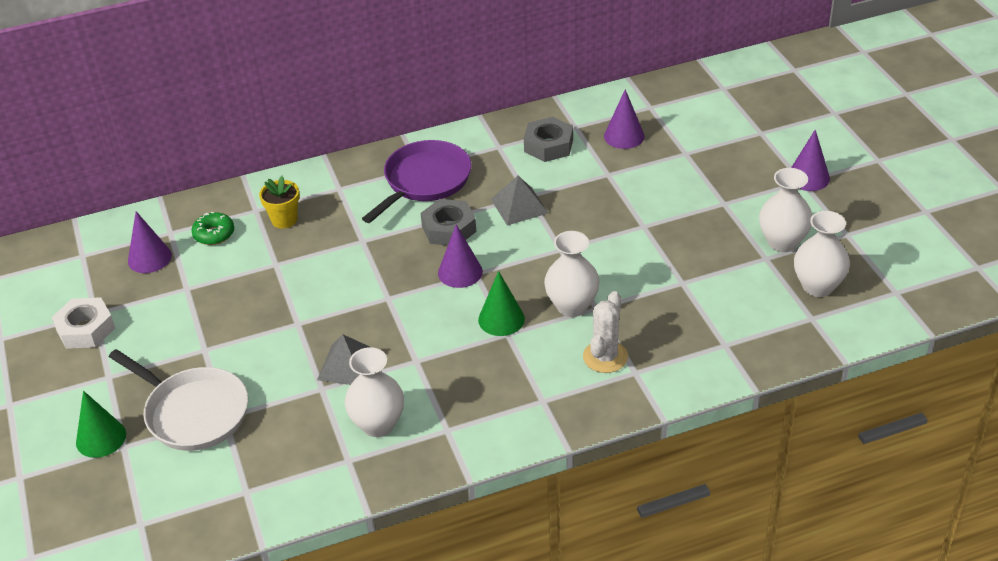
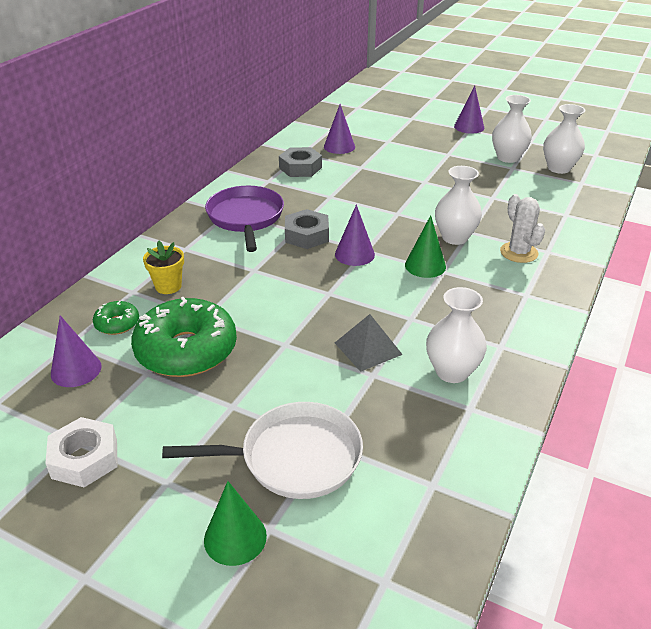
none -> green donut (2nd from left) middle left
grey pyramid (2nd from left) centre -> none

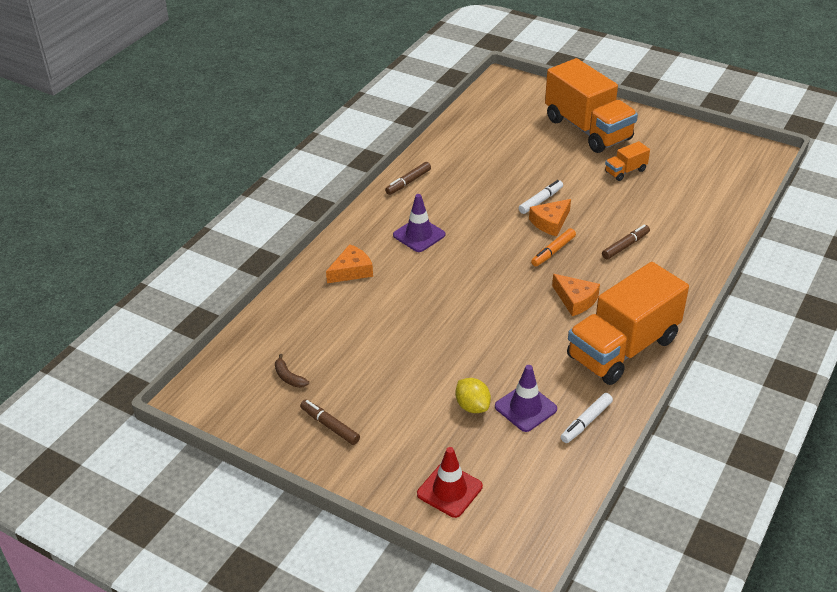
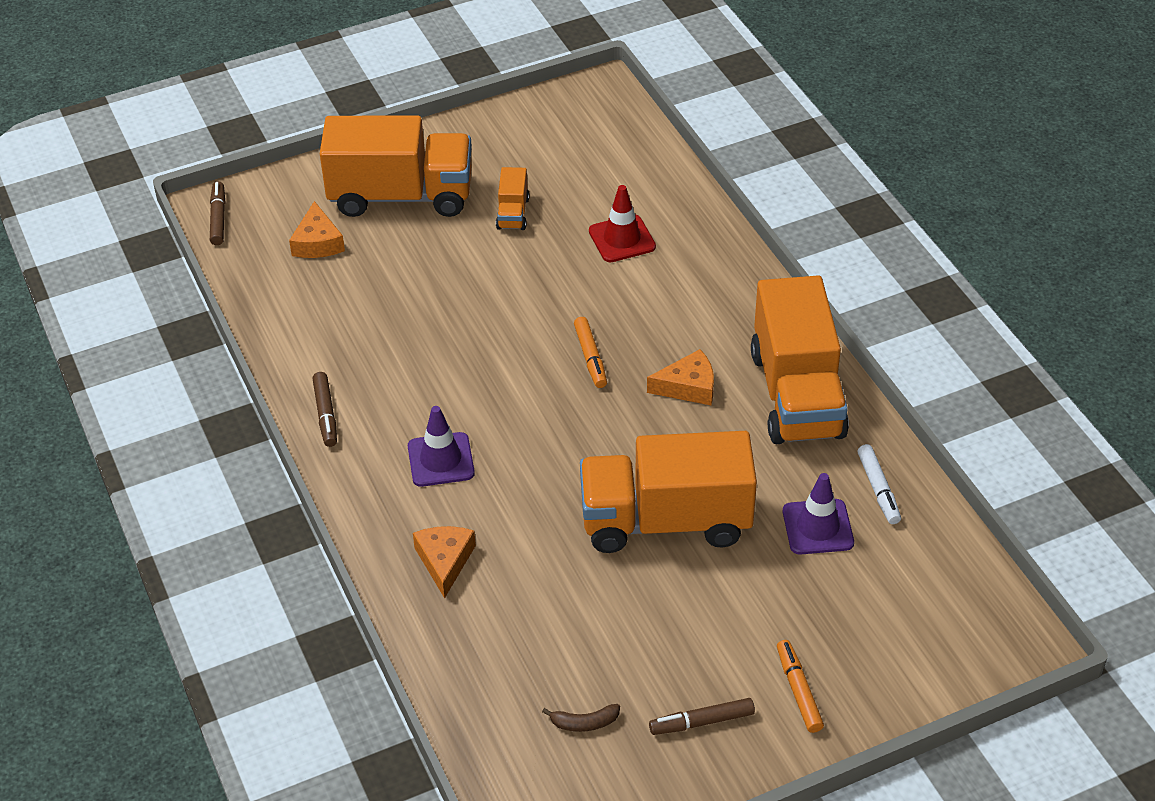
brown marker (3rd from left in the first image) middle right -> brown marker (1st from left) top left, moved
orange cheese (2nd from left in the first image) centre -> orange cheese (1st from left) top left, moved
none -> orange truck (3rd from left) centre
red traffic cone bottom centre -> red traffic cone top centre, moved
none -> orange marker (2nd from left) bottom right
yellow lemon bottom centre -> none
white marker (1st from left) top centre -> none

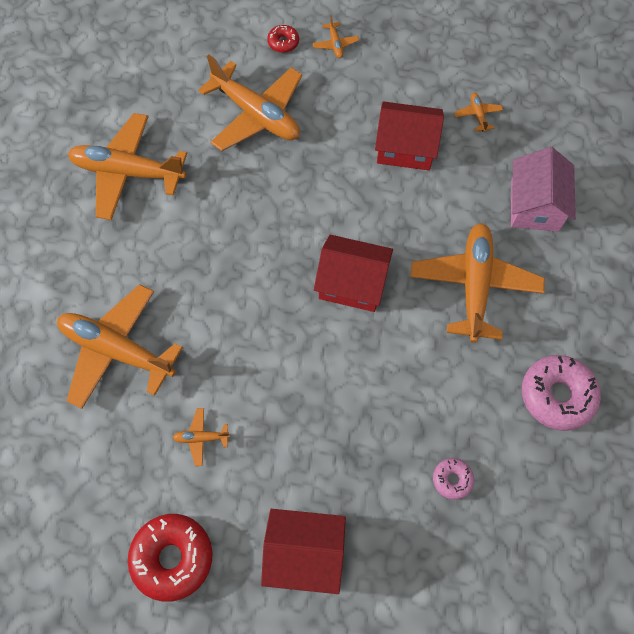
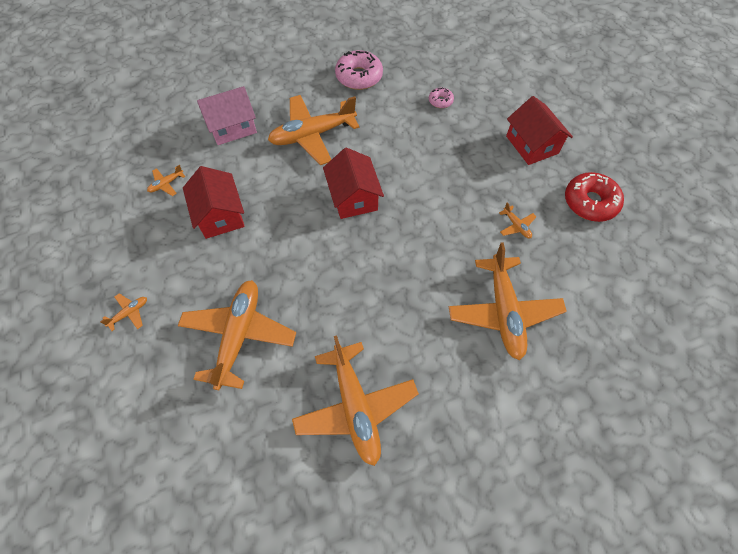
red donut (2nd from left) top centre -> none

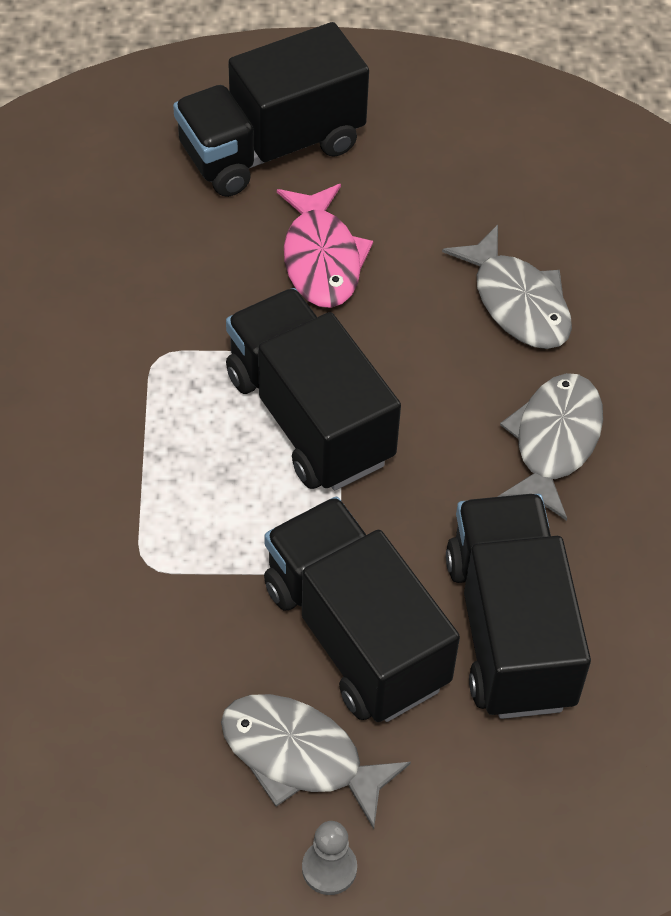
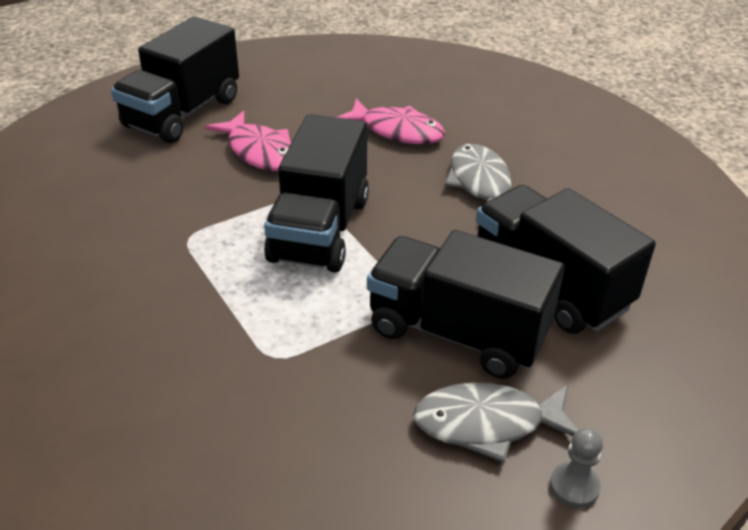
black truck (2nd from left) centre, 105 degrees counterclockwise
grey fish (2nd from left) top right -> pink fish (2nd from left) top centre

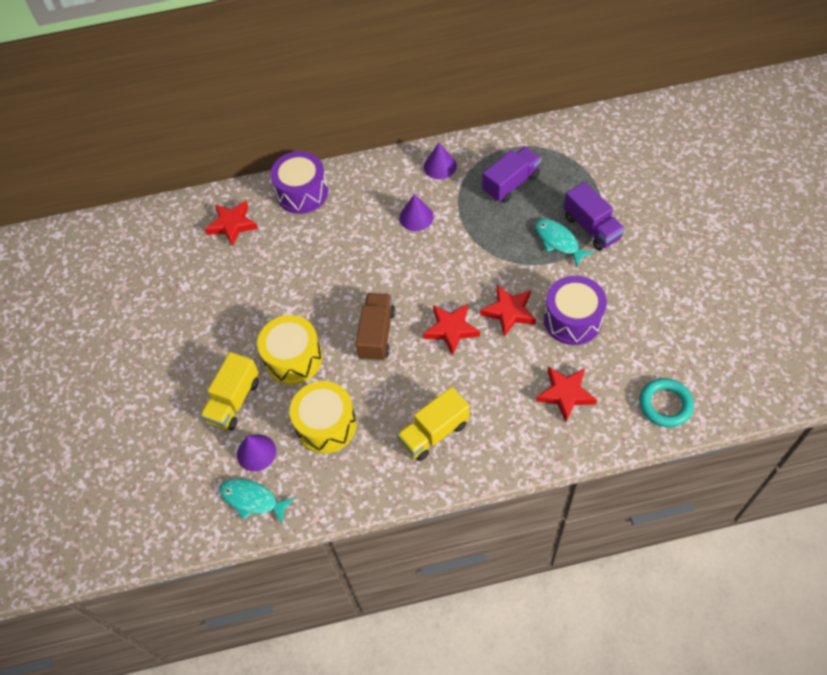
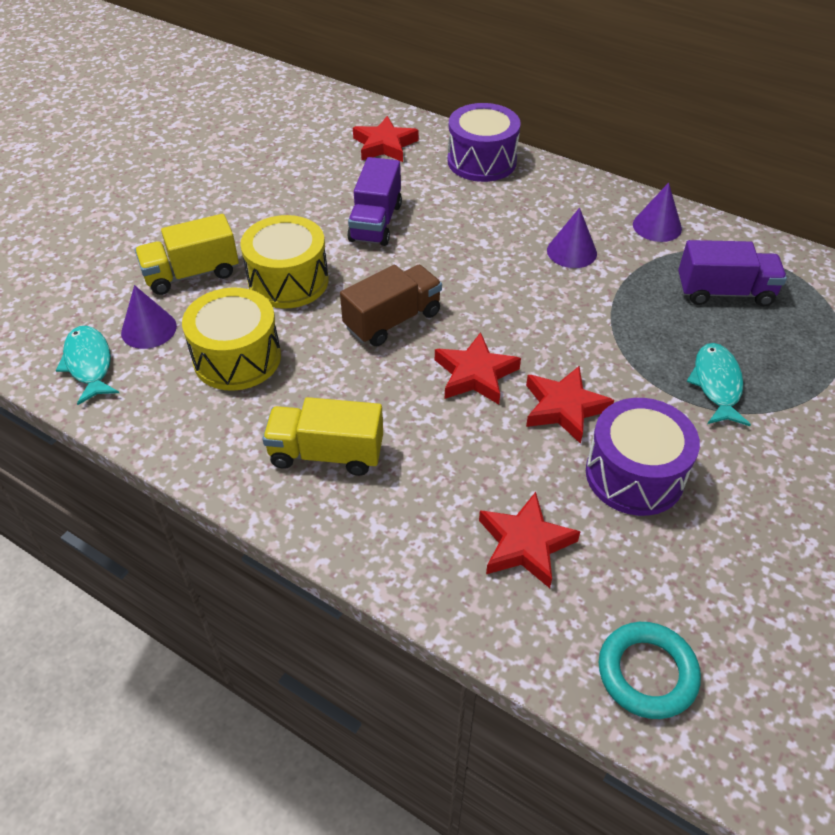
purple truck (2nd from left in the first image) top right -> purple truck (1st from left) top centre, moved

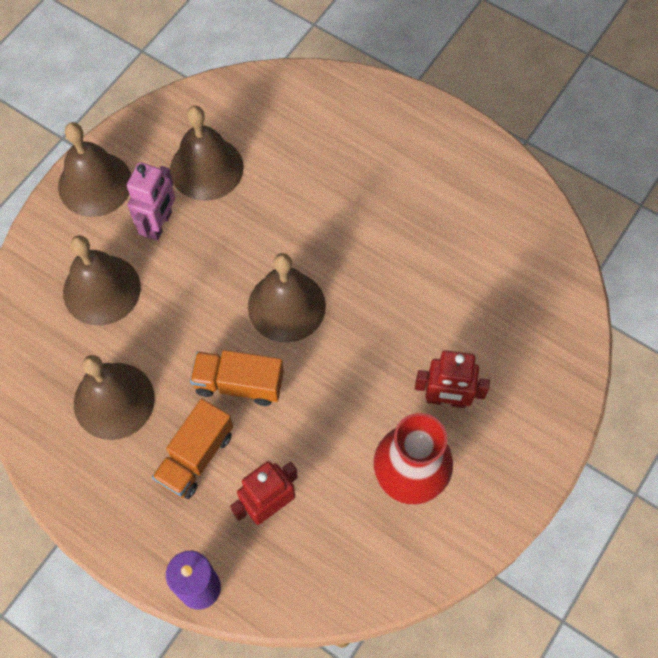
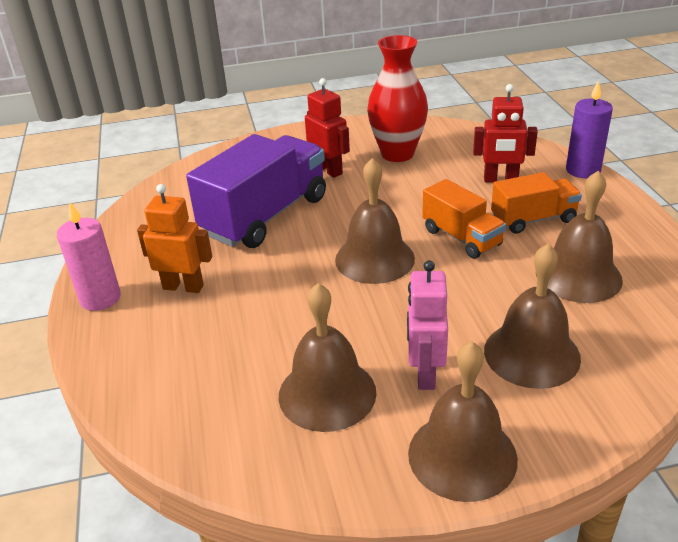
none -> pink candle middle left
none -> orange robot middle left
none -> purple truck centre
pink robot top left -> pink robot centre, 60 degrees counterclockwise

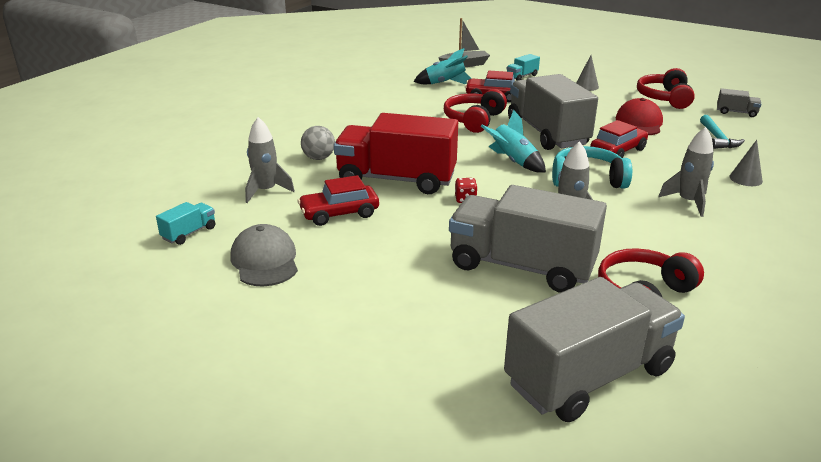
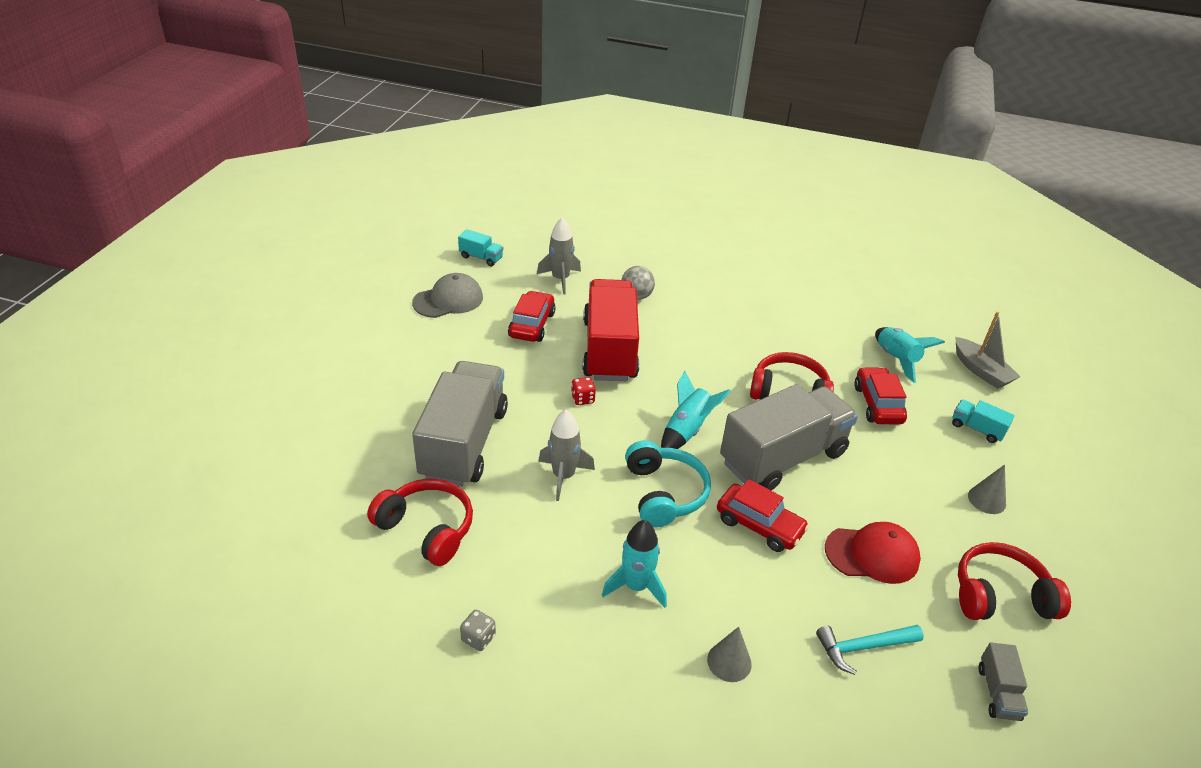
none -> grey dice bottom centre
red car (1st from left) centre, 45 degrees clockwise
grey rocket (3rd from left) middle right -> turquoise rocket (1st from left) bottom centre
grey truck (3rd from left) bottom right -> none

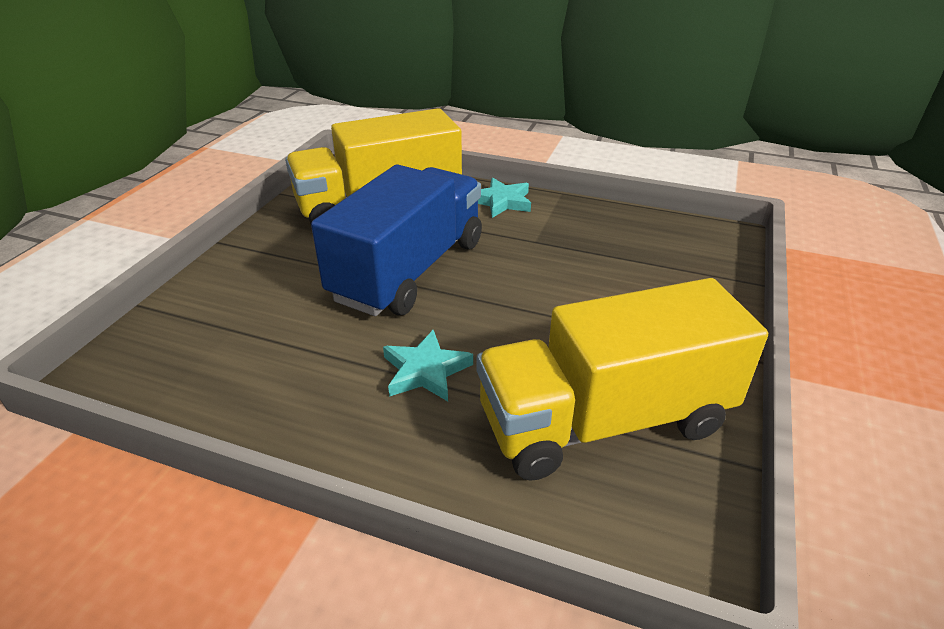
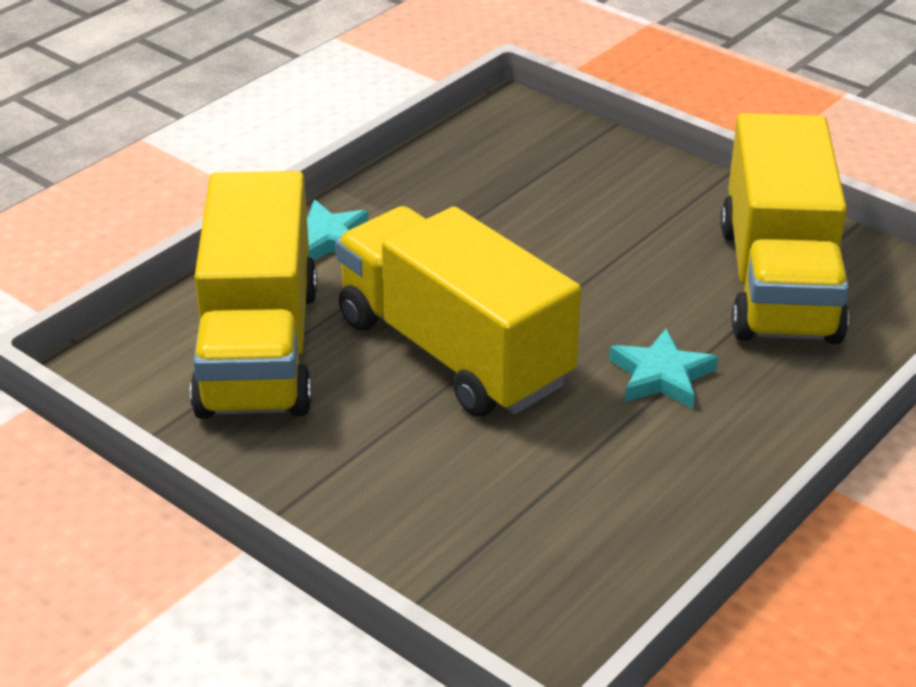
blue truck centre -> yellow truck (2nd from left) centre

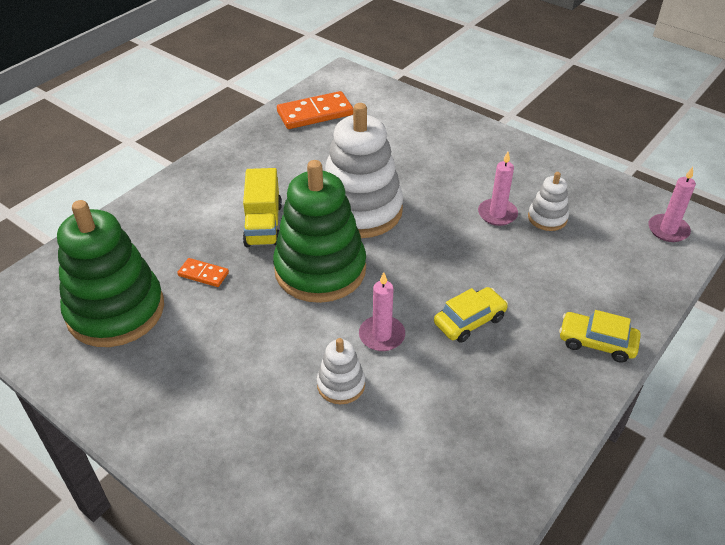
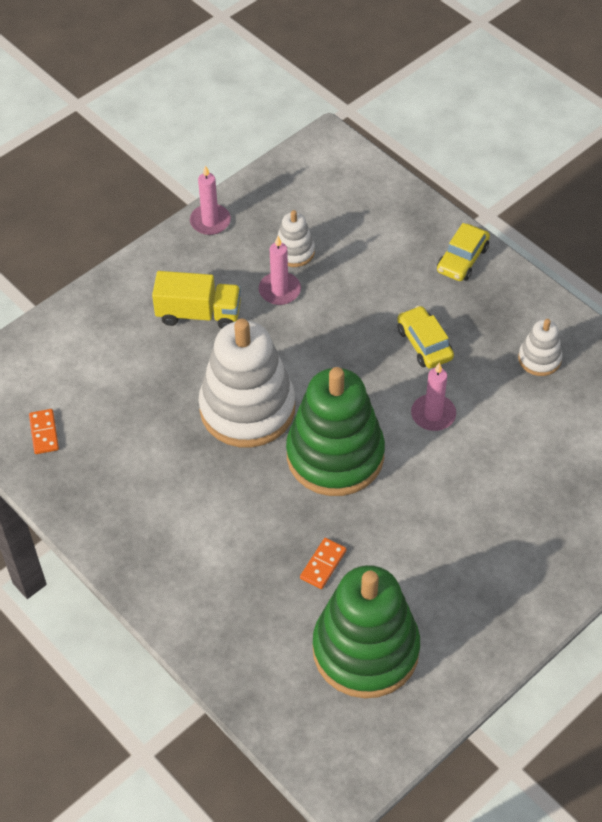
orange domino (2nd from left in the first image) top centre -> orange domino (1st from left) middle left, x0.52
yellow truck centre -> yellow truck middle left, moved
pink candle (3rd from left in the first image) middle right -> pink candle (1st from left) top centre, moved
white stacking toy (1st from left in the first image) bottom centre -> white stacking toy (3rd from left) middle right, moved

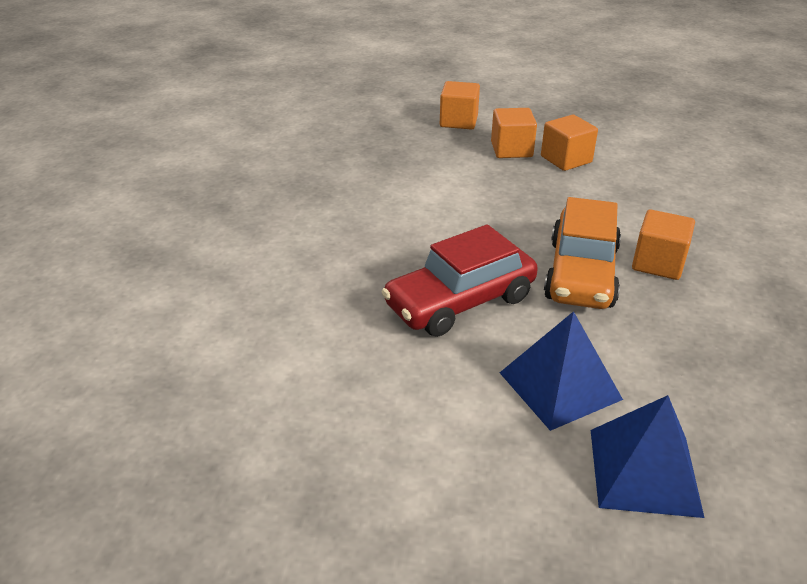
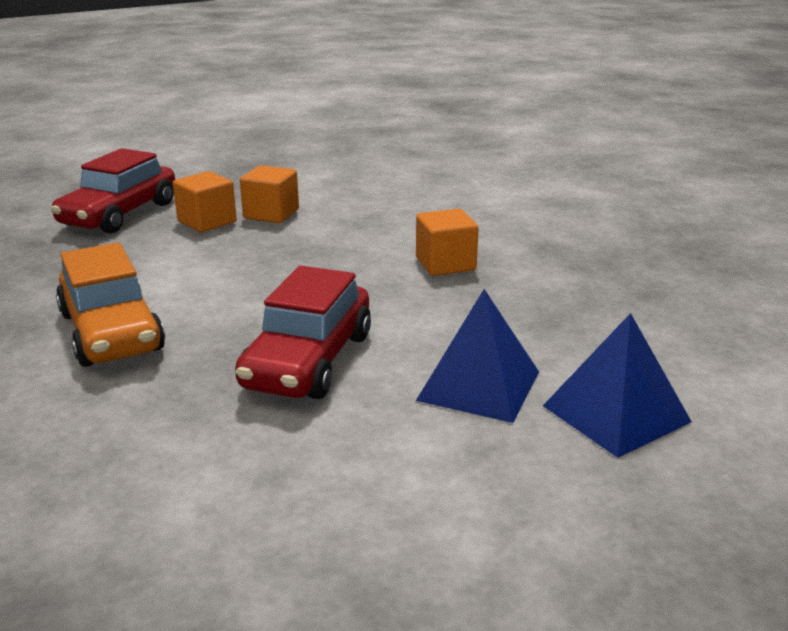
orange cube (1st from left) top centre -> red car (1st from left) top left
orange car middle right -> orange car middle left, moved

